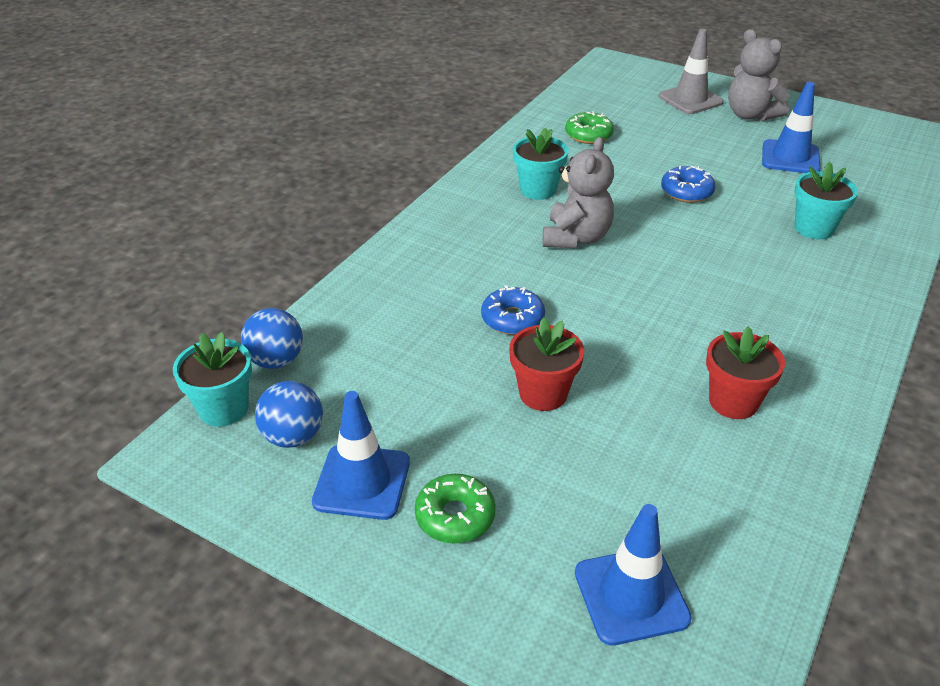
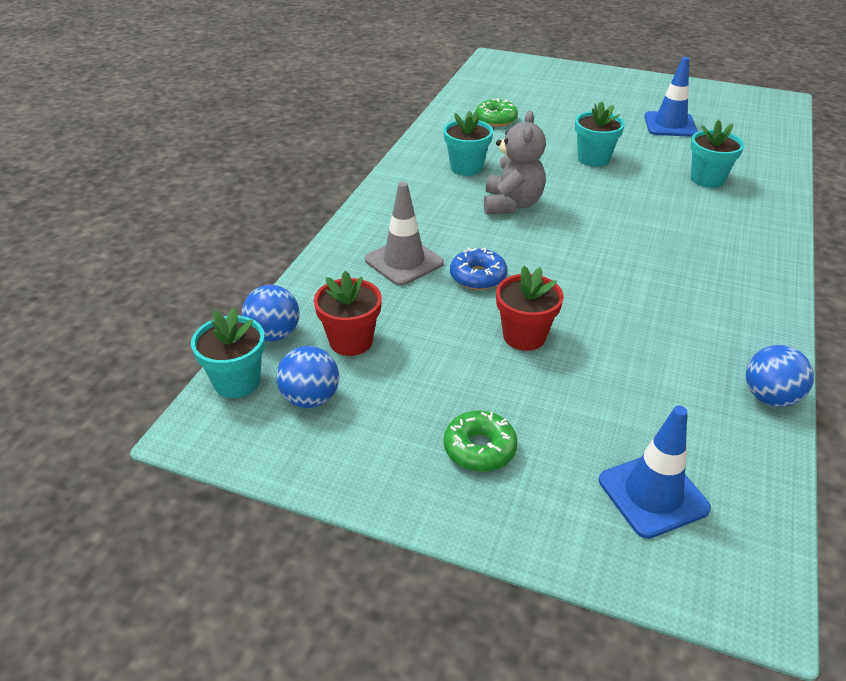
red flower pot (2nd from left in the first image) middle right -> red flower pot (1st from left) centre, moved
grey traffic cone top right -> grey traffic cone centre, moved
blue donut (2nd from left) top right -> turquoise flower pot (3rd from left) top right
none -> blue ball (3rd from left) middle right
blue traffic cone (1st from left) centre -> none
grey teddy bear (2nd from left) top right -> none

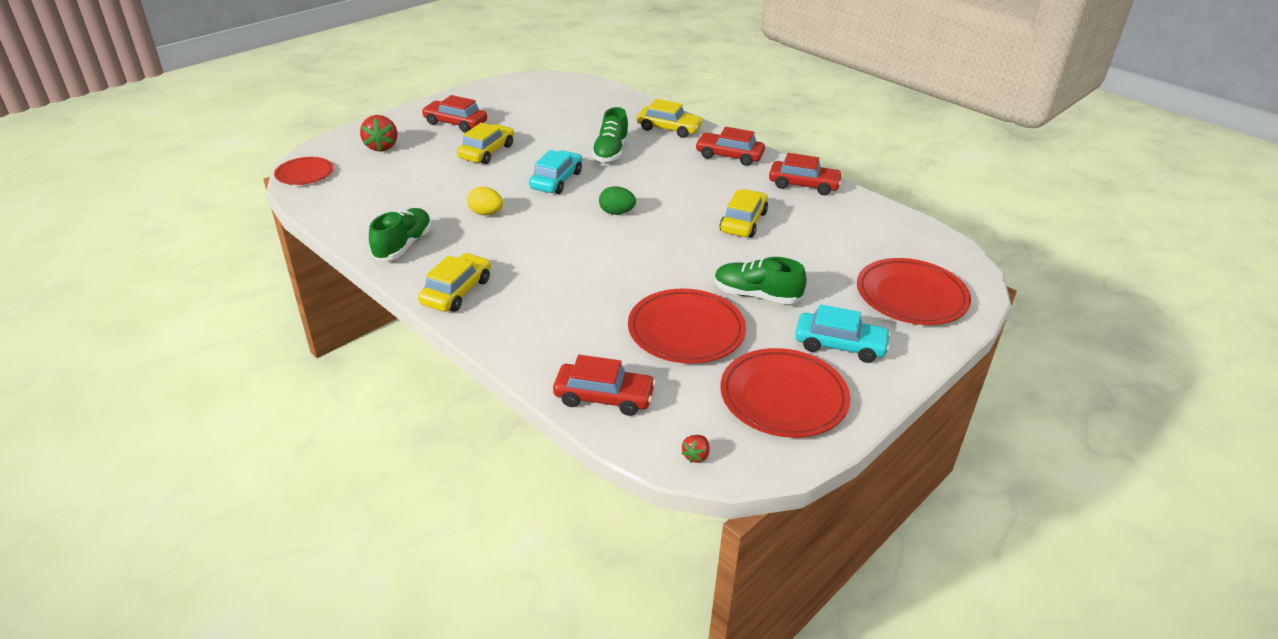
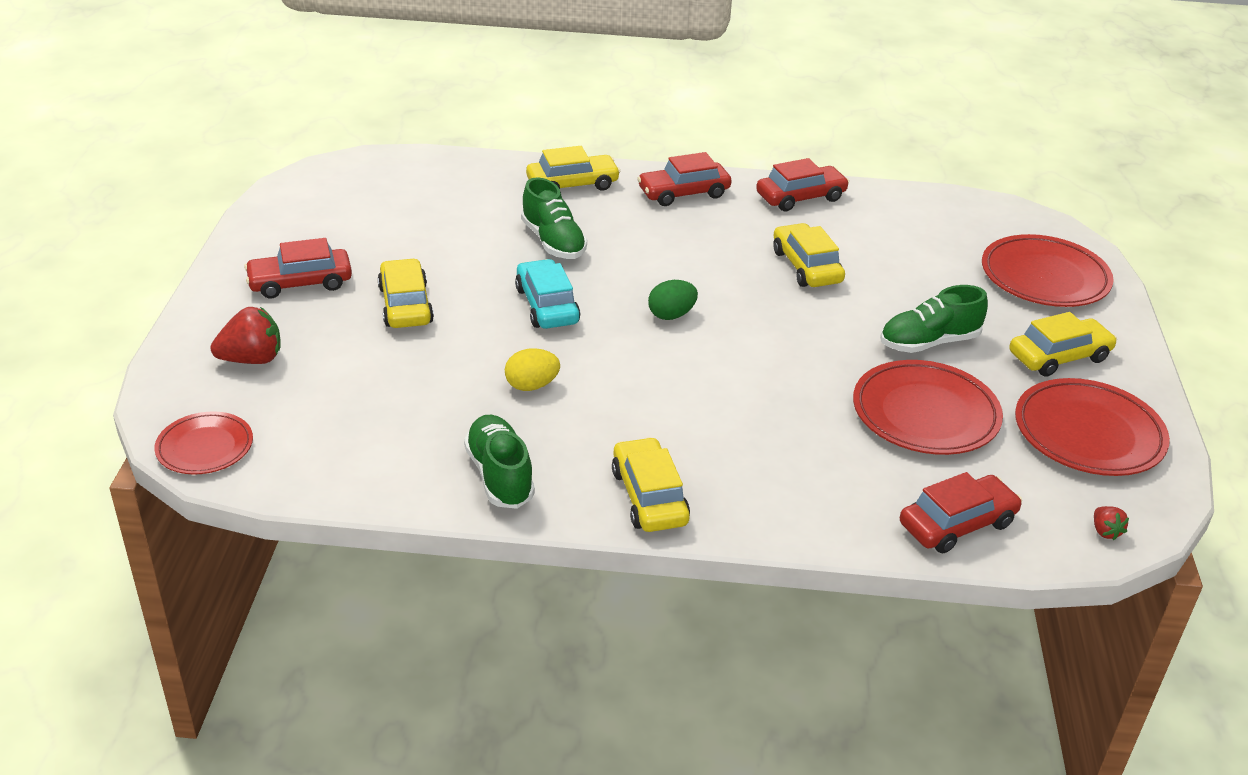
red strawberry (1st from left) top left -> red strawberry (1st from left) middle left, 60 degrees counterclockwise
turquoise car (2nd from left) centre -> yellow car (5th from left) middle right

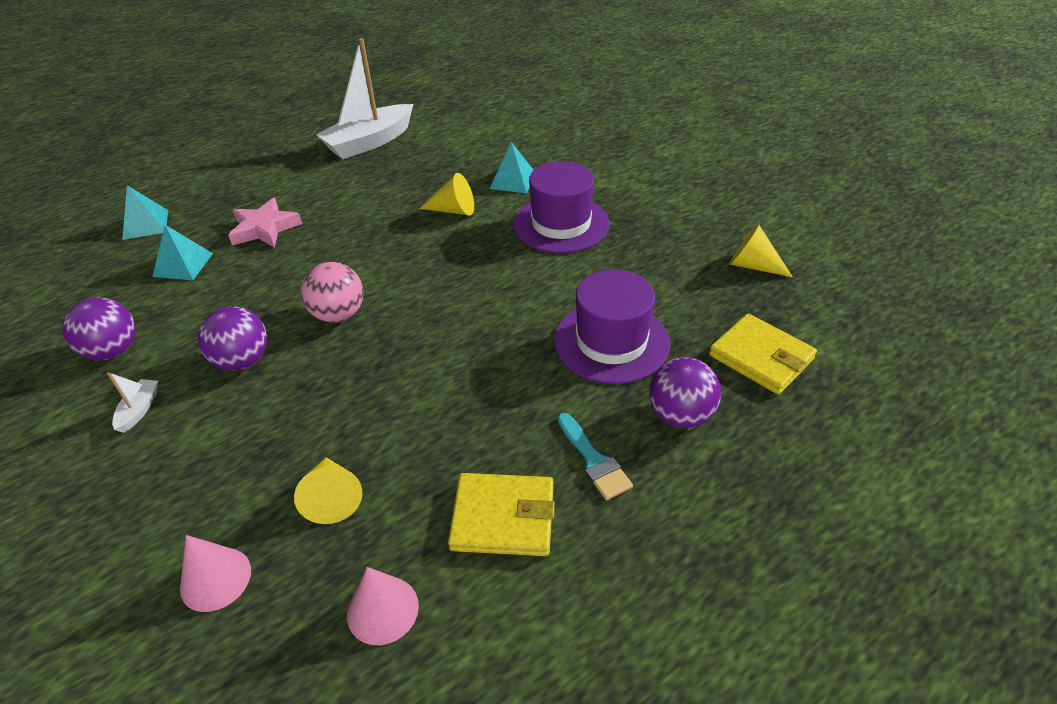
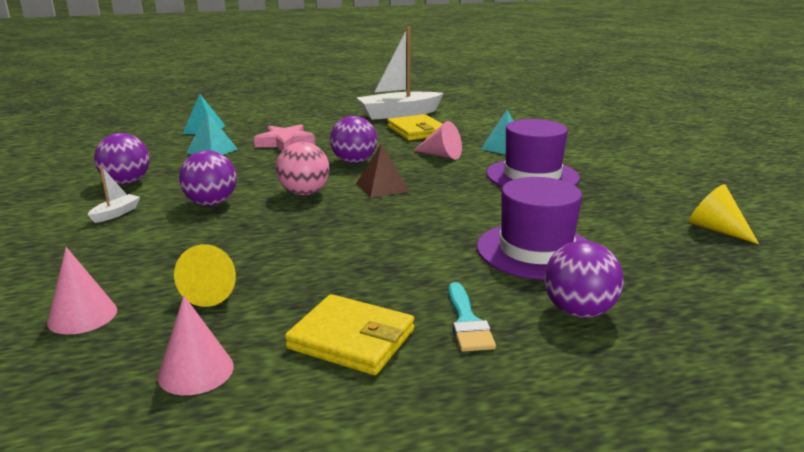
none -> purple ball (3rd from left) top centre
none -> brown pyramid centre
yellow wallet (2nd from left) middle right -> yellow wallet (2nd from left) top centre, moved
yellow cone (2nd from left) top centre -> pink cone (3rd from left) top centre

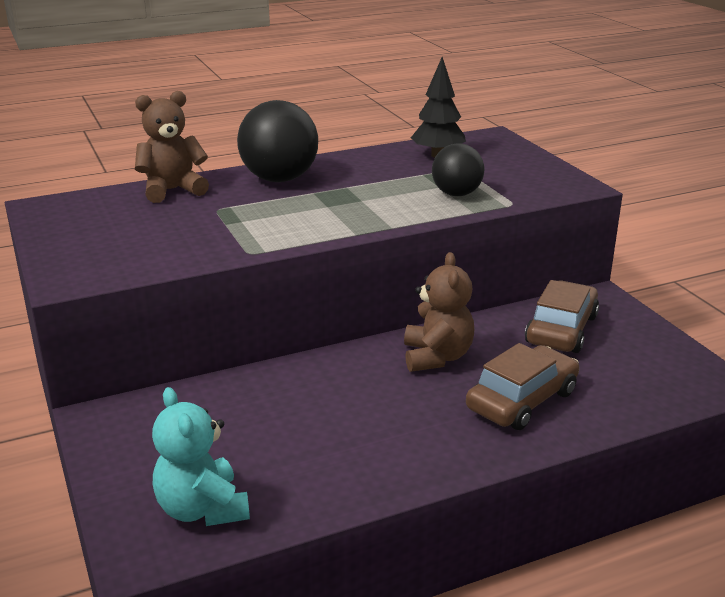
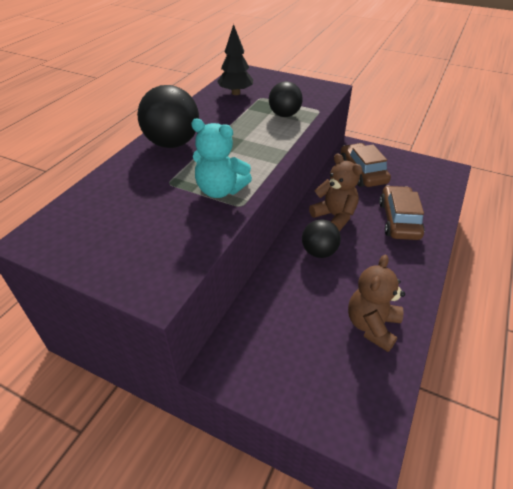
turquoise teddy bear bottom left -> turquoise teddy bear top centre, moved
none -> black ball (3rd from left) centre
brown teddy bear (1st from left in the first image) top left -> brown teddy bear (2nd from left) middle right, moved

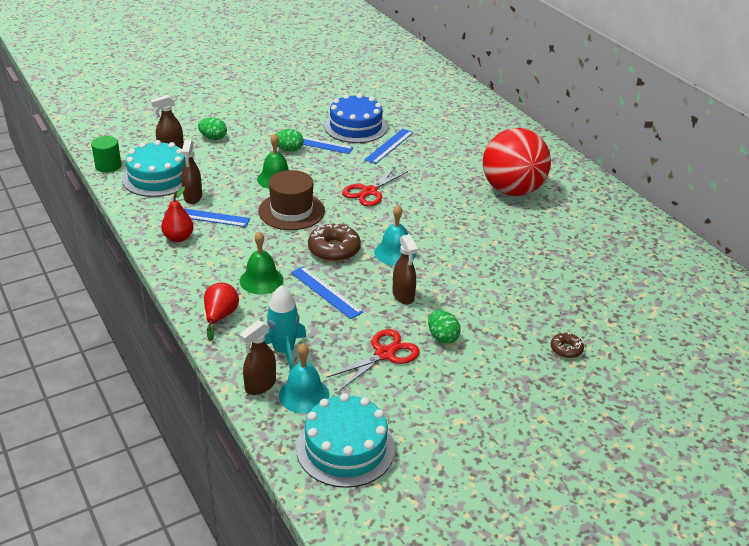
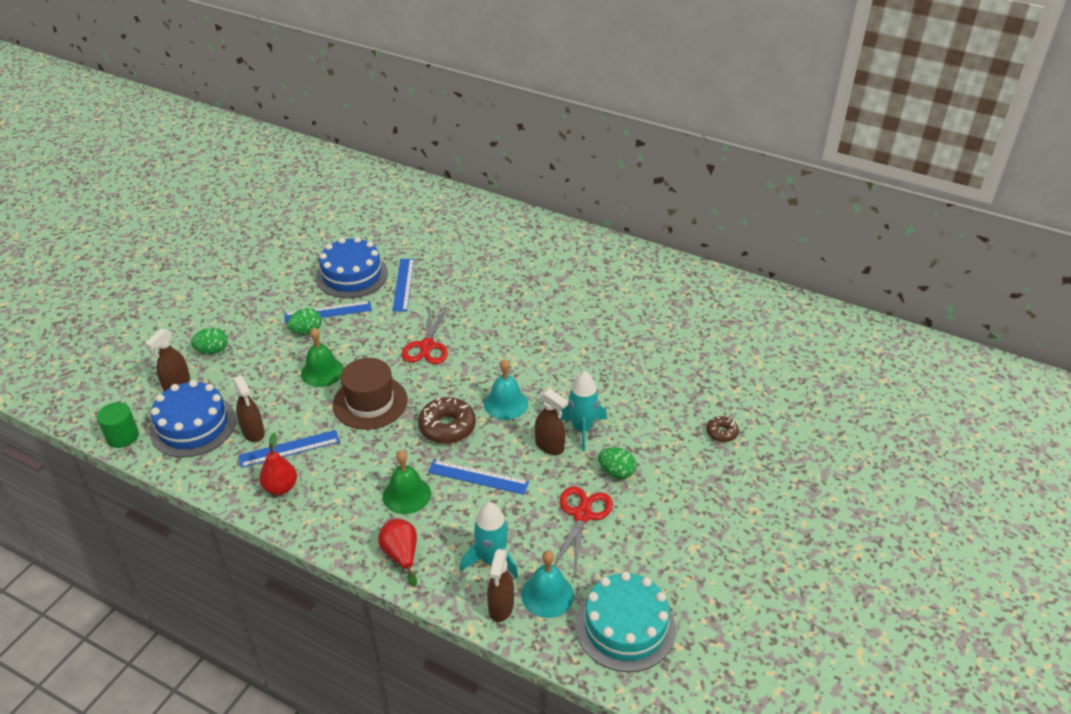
turquoise cake (1st from left) top left -> blue cake (1st from left) middle left
none -> turquoise rocket (2nd from left) centre
red ball top right -> none

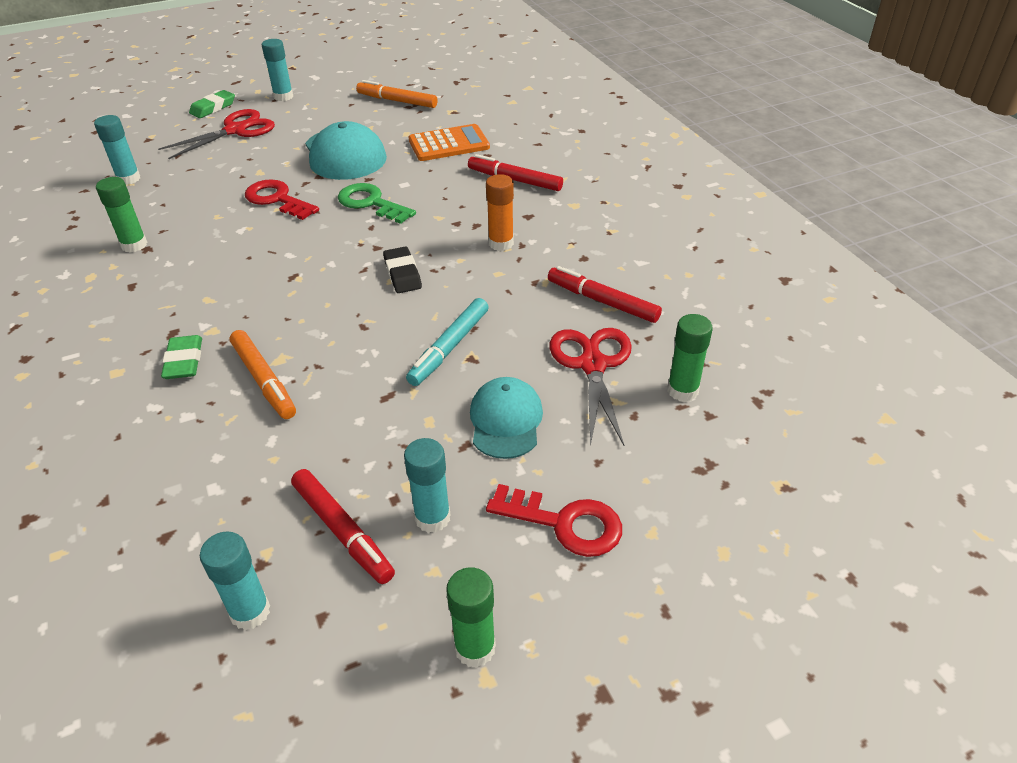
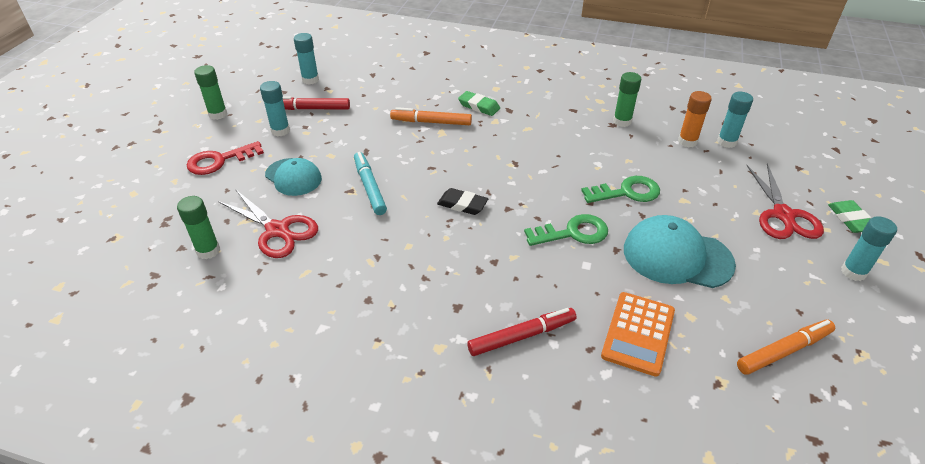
red key (1st from left) top left -> green key (2nd from left) middle right
orange glue stick top centre -> orange glue stick top right, moved
red marker (3rd from left) centre -> none

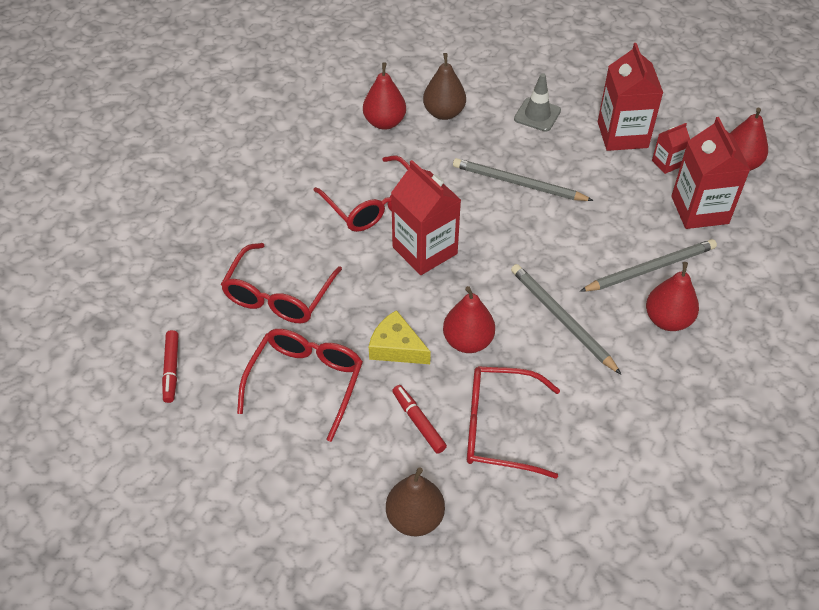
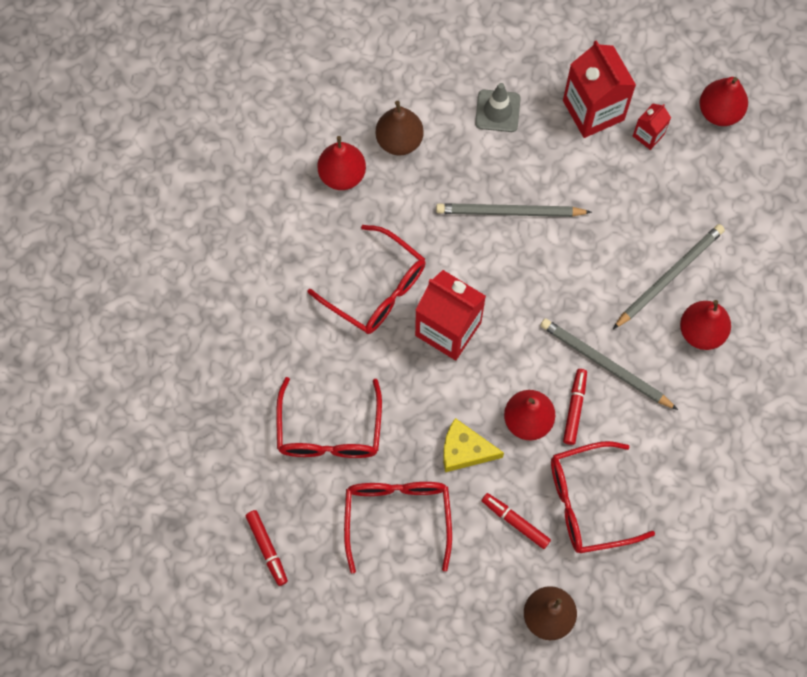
none -> red marker (3rd from left) middle right
red carton (4th from left) top right -> none

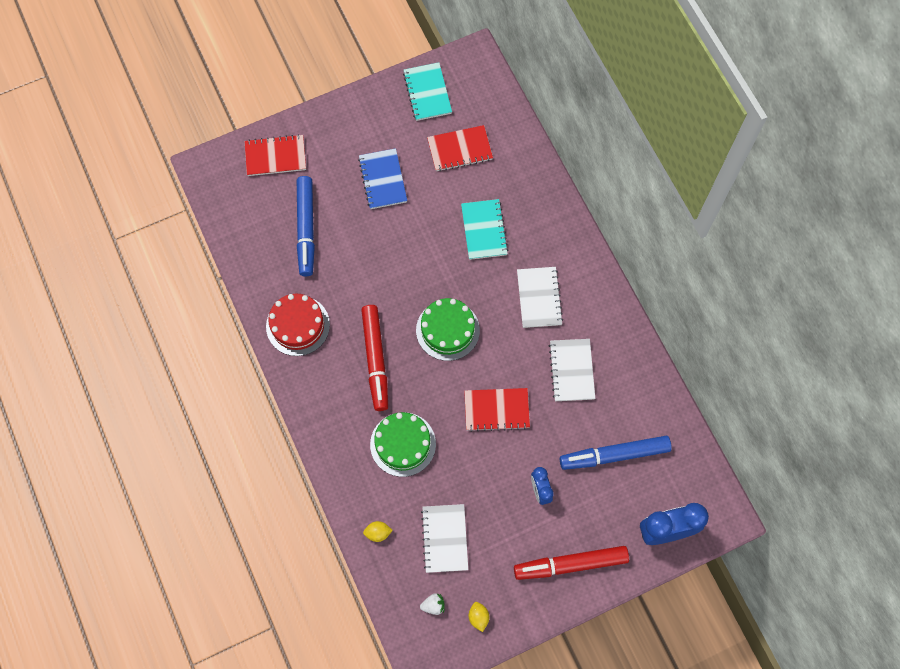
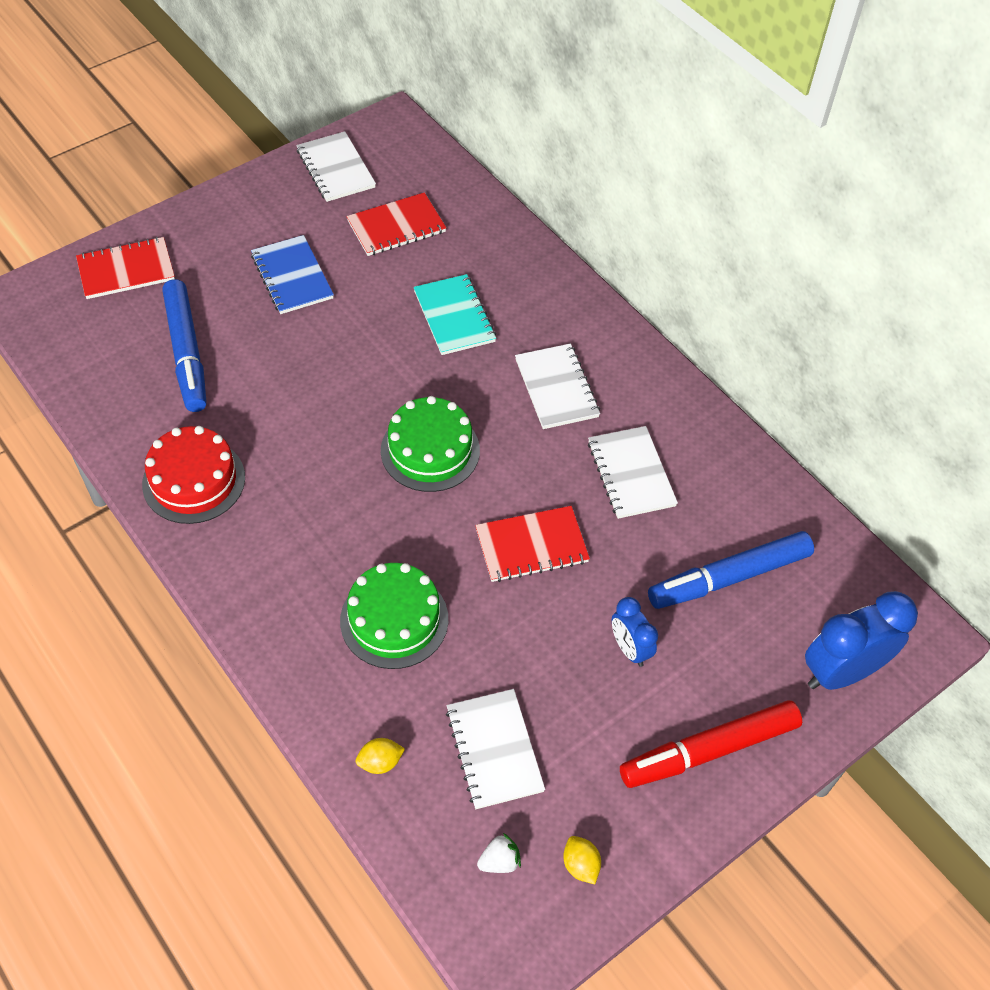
turquoise notebook (1st from left) top centre -> white notebook (1st from left) top centre
red marker (1st from left) centre -> none

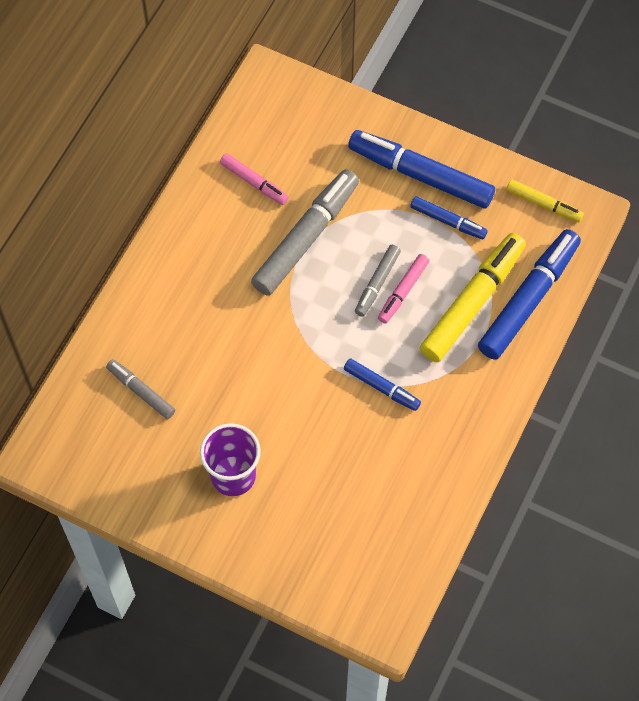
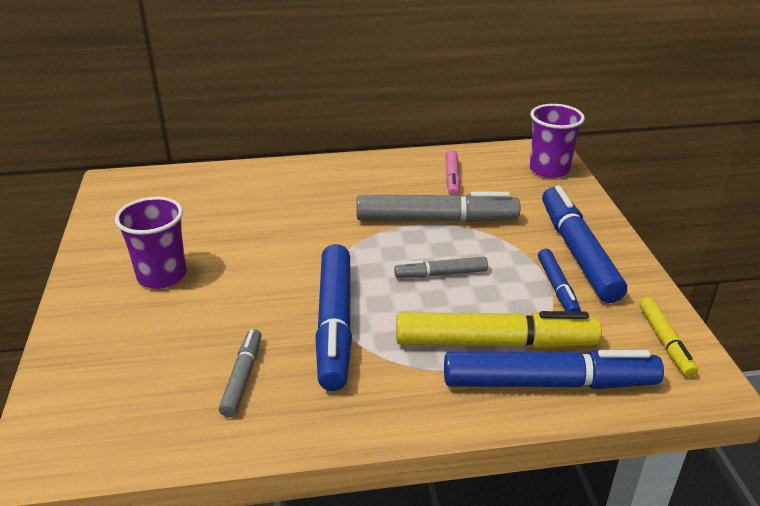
grey marker (1st from left) middle left -> grey marker (1st from left) bottom left, moved
blue marker (1st from left) centre, x1.91
none -> purple cup (2nd from left) top right
pink marker (2nd from left) centre -> none

